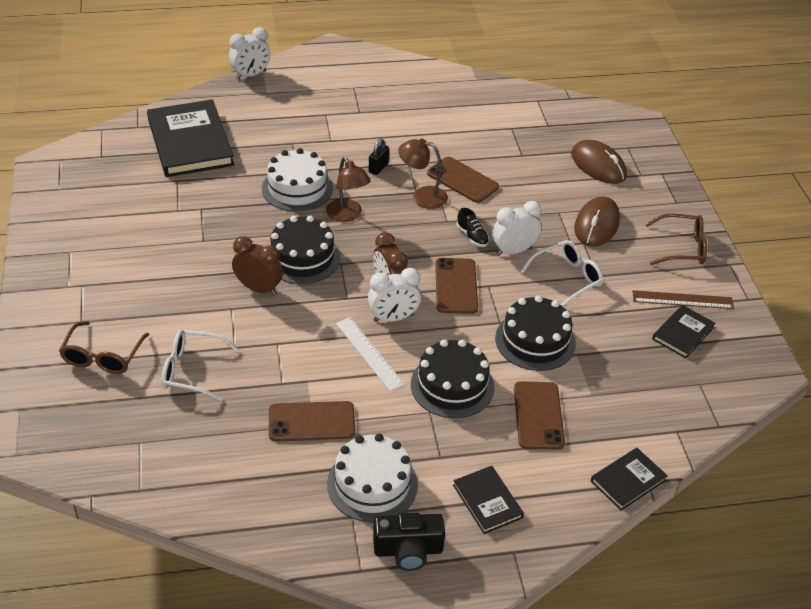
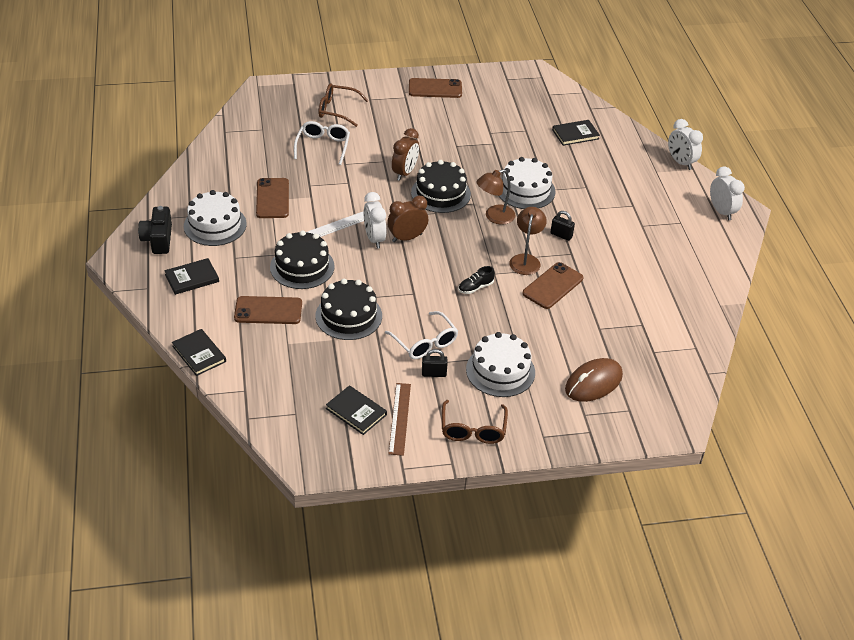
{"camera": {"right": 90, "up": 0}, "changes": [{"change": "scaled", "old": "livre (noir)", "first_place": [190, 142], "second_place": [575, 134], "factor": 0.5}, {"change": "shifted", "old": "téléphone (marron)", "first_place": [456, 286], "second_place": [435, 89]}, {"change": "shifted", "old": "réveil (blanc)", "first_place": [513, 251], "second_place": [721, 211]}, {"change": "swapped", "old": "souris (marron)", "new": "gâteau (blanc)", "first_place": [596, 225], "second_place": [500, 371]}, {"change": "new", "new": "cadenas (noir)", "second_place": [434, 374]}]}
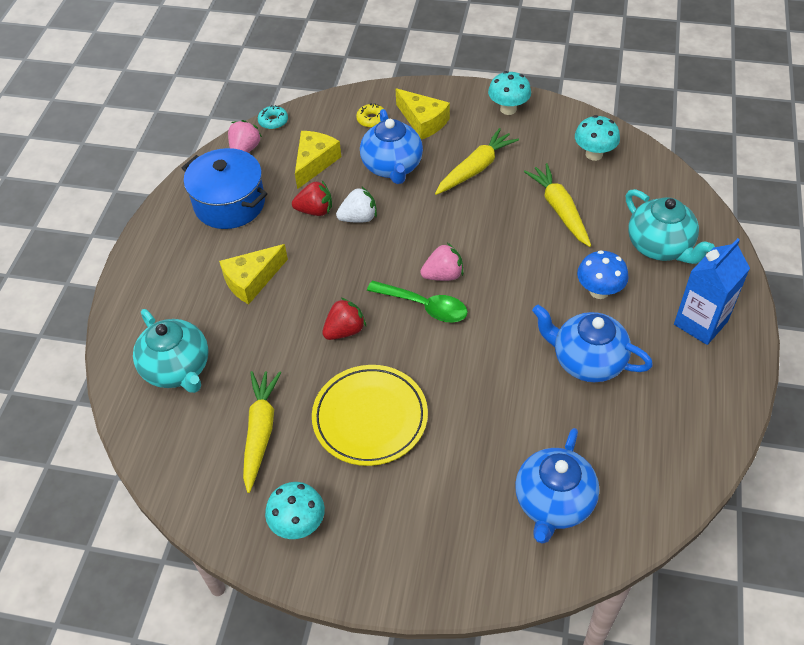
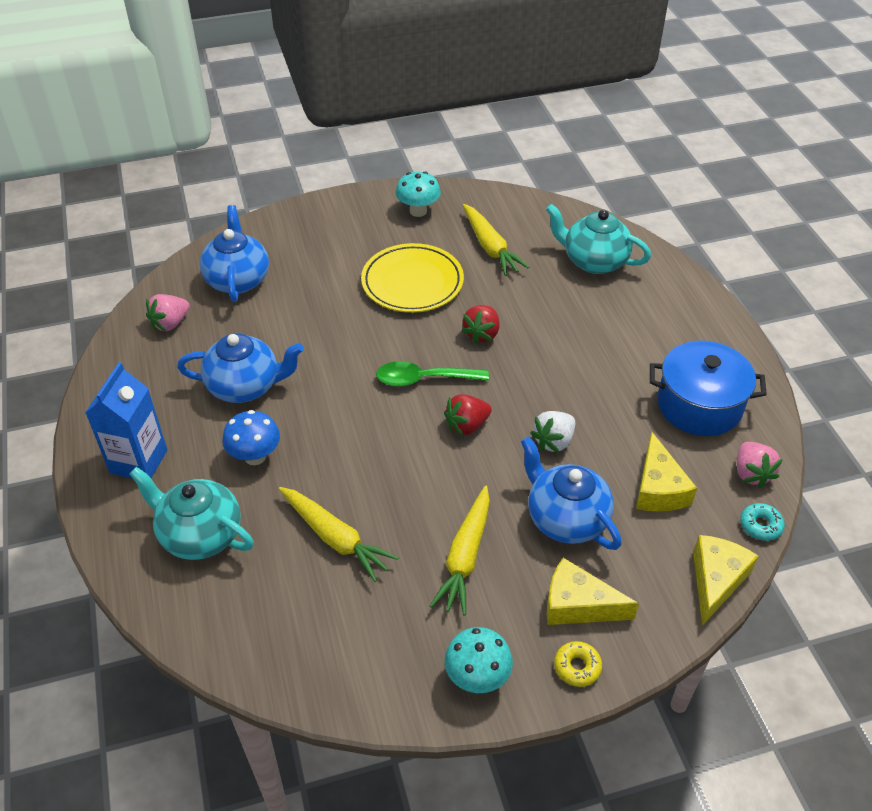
{"camera": {"right": 150, "up": -5}, "changes": [{"change": "shifted", "old": "fromage (jaune)", "first_place": [252, 280], "second_place": [716, 580]}, {"change": "shifted", "old": "fraise (rouge)", "first_place": [315, 210], "second_place": [467, 426]}, {"change": "shifted", "old": "beignet (jaune)", "first_place": [371, 119], "second_place": [577, 667]}, {"change": "shifted", "old": "fraise (rose)", "first_place": [443, 275], "second_place": [170, 323]}, {"change": "gone", "old": "champignon (turquoise)", "first_place": [594, 154]}]}
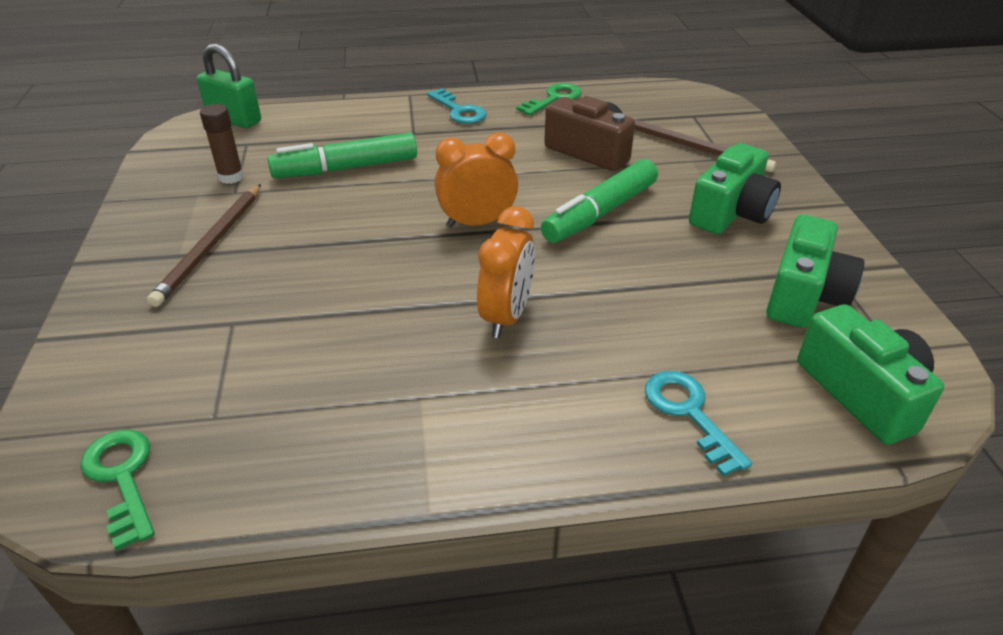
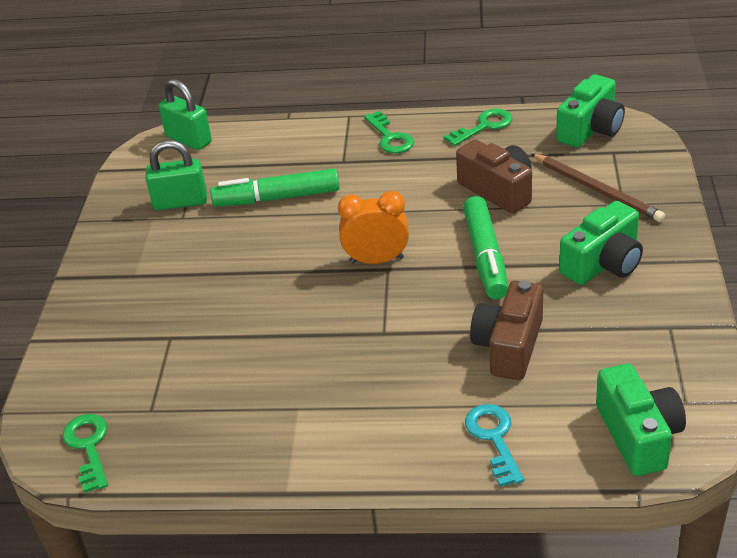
{"camera": {"right": 15, "up": 0}, "changes": [{"change": "gone", "old": "crayon (marron)", "first_place": [211, 246]}, {"change": "swapped", "old": "bâton de colle (marron)", "new": "cadenas (vert)", "first_place": [231, 177], "second_place": [180, 202]}, {"change": "repainted", "old": "clé (turquoise)", "new": "clé (vert)", "first_place": [459, 111], "second_place": [390, 137]}, {"change": "gone", "old": "réveil (orange)", "first_place": [506, 316]}, {"change": "rotated", "old": "feutre (vert)", "first_place": [600, 213], "second_place": [485, 256], "degrees": -60}, {"change": "shifted", "old": "appareil photo (vert)", "first_place": [804, 296], "second_place": [590, 129]}, {"change": "new", "new": "appareil photo (marron)", "second_place": [509, 346]}]}
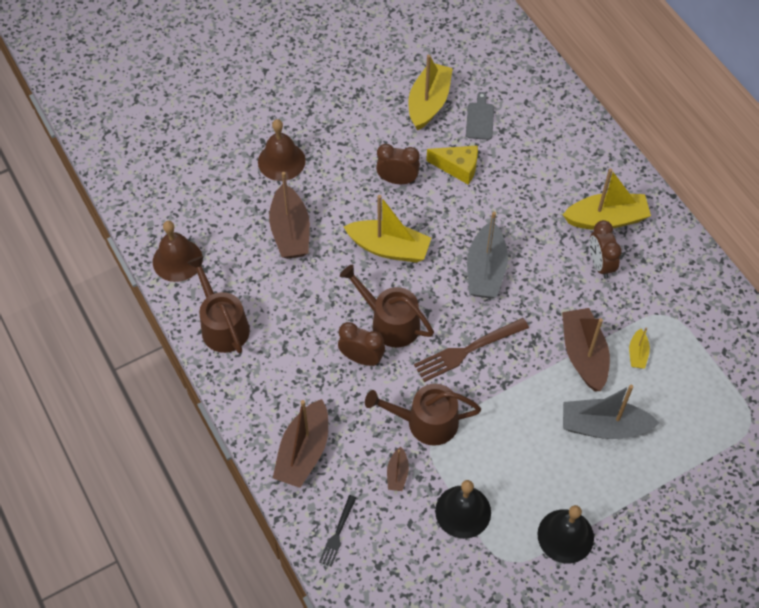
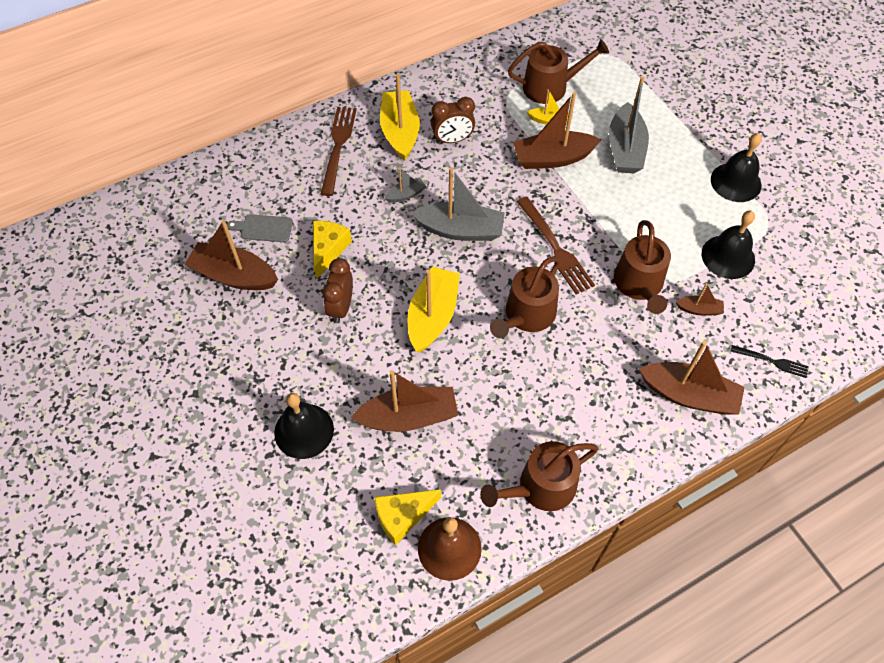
{"camera": {"right": -90, "up": 0}, "changes": [{"change": "repainted", "old": "cloche (marron)", "new": "cloche (noir)", "first_place": [281, 161], "second_place": [304, 431]}, {"change": "gone", "old": "réveil (marron)", "first_place": [361, 358]}, {"change": "repainted", "old": "bateau (jaune)", "new": "bateau (marron)", "first_place": [429, 103], "second_place": [234, 275]}, {"change": "new", "new": "fourchette (marron)", "second_place": [338, 146]}, {"change": "new", "new": "fromage (jaune)", "second_place": [402, 516]}, {"change": "new", "new": "bateau (gris)", "second_place": [405, 194]}, {"change": "new", "new": "arrosoir (marron)", "second_place": [550, 87]}]}
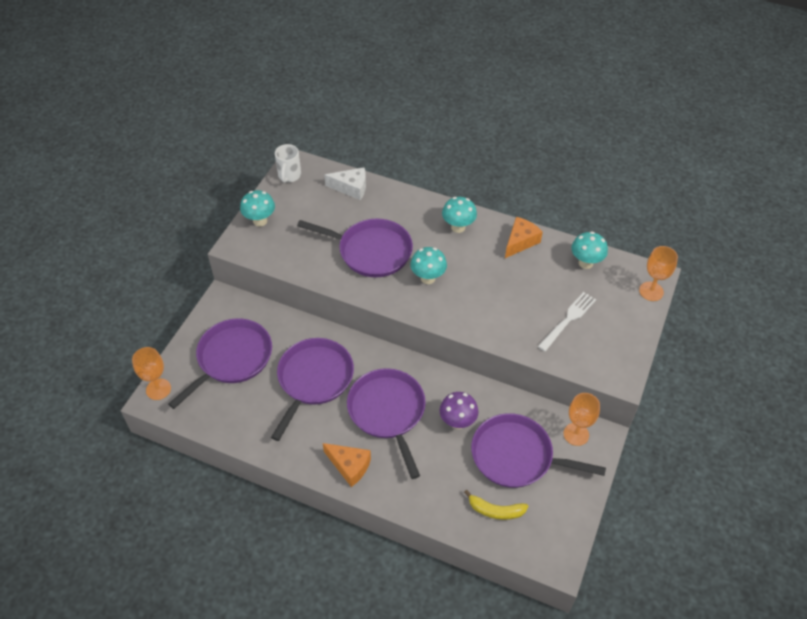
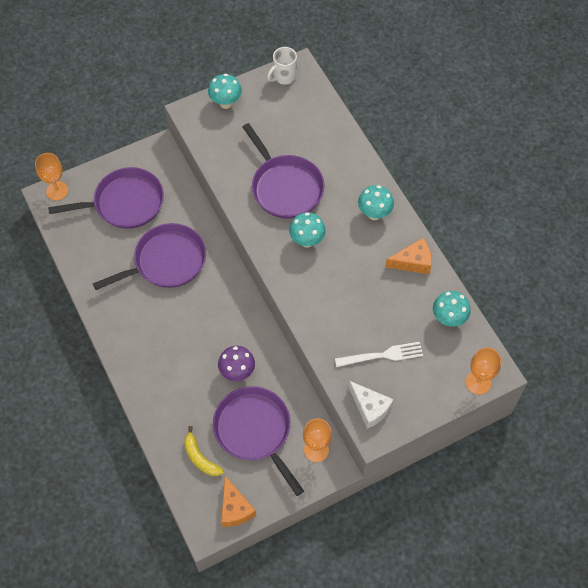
{"camera": {"right": 40, "up": 10}, "changes": [{"change": "shifted", "old": "fromage (orange)", "first_place": [349, 466], "second_place": [235, 508]}, {"change": "shifted", "old": "fromage (blanc)", "first_place": [351, 188], "second_place": [370, 408]}, {"change": "gone", "old": "poêle (violet)", "first_place": [388, 412]}]}
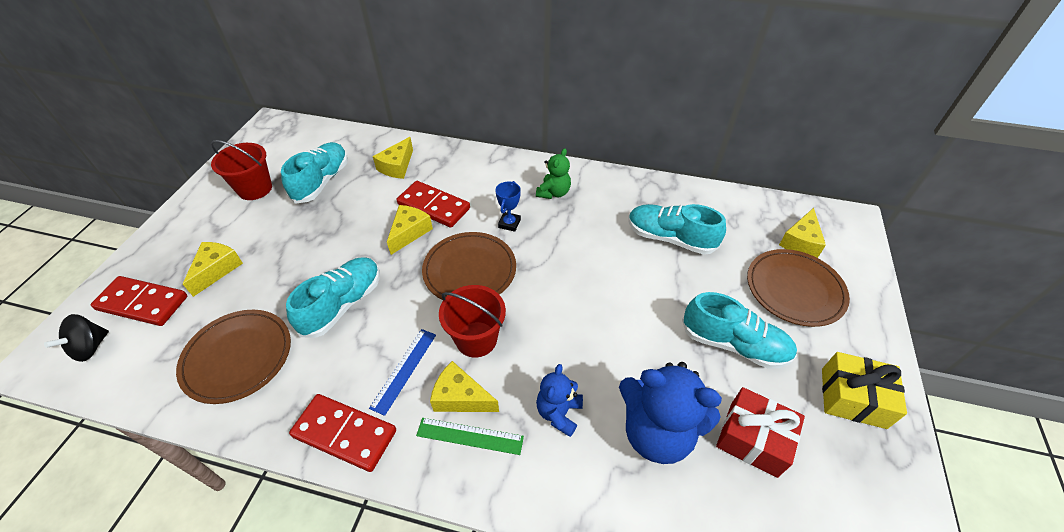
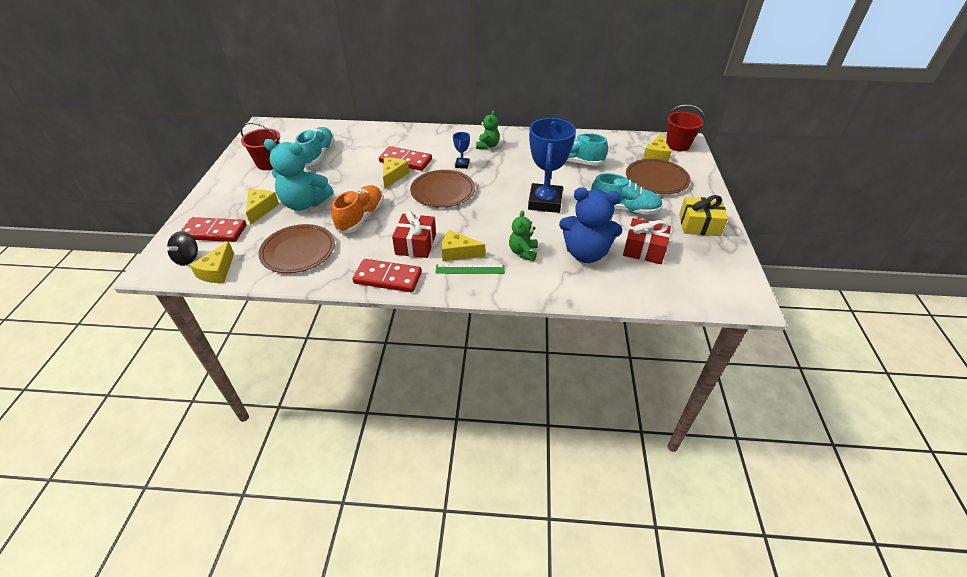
{"camera": {"right": -10, "up": -5}, "changes": [{"change": "repainted", "old": "chaussure (turquoise)", "new": "chaussure (orange)", "first_place": [342, 304], "second_place": [361, 217]}, {"change": "swapped", "old": "règle (bleu)", "new": "cadeau (rouge)", "first_place": [404, 370], "second_place": [415, 244]}, {"change": "shifted", "old": "fromage (jaune)", "first_place": [397, 166], "second_place": [217, 271]}, {"change": "shifted", "old": "seau (rouge)", "first_place": [476, 339], "second_place": [677, 145]}, {"change": "repainted", "old": "ours en peluche (bleu)", "new": "ours en peluche (vert)", "first_place": [559, 413], "second_place": [523, 252]}, {"change": "new", "new": "ours en peluche (turquoise)", "second_place": [304, 203]}, {"change": "new", "new": "trophée (bleu)", "second_place": [545, 202]}]}
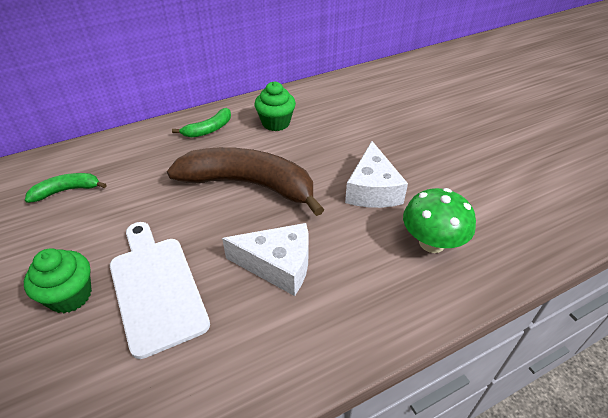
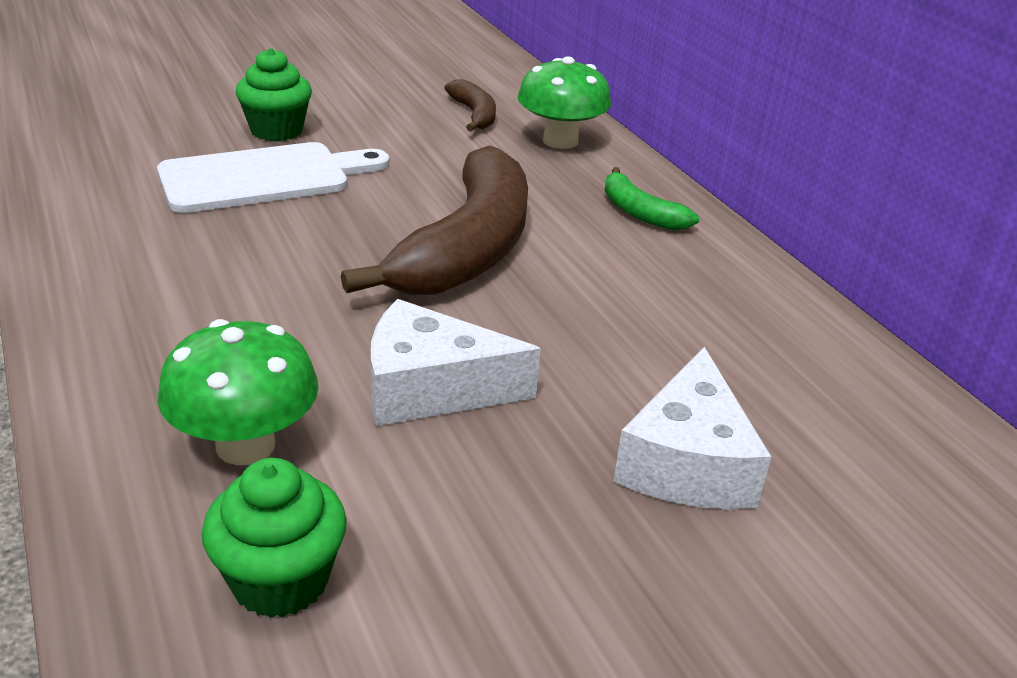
{"camera": {"right": 90, "up": -10}, "changes": [{"change": "repainted", "old": "banane (vert)", "new": "banane (marron)", "first_place": [67, 191], "second_place": [474, 114]}, {"change": "shifted", "old": "fromage (blanc)", "first_place": [278, 265], "second_place": [688, 462]}, {"change": "shifted", "old": "muffin (vert)", "first_place": [276, 123], "second_place": [280, 580]}, {"change": "new", "new": "champignon (vert)", "second_place": [560, 141]}]}
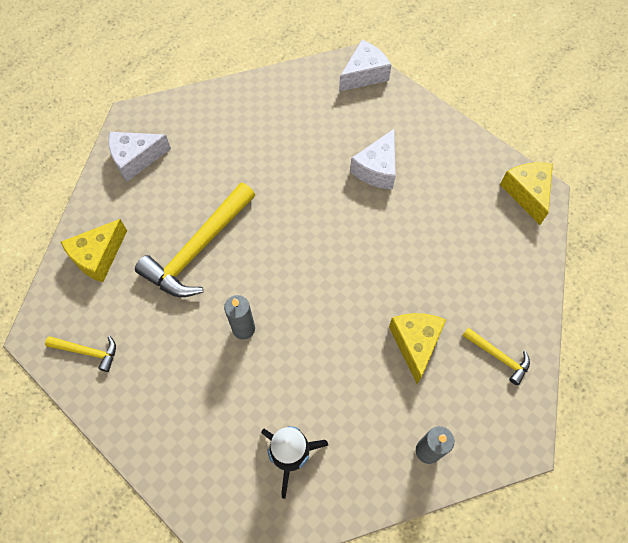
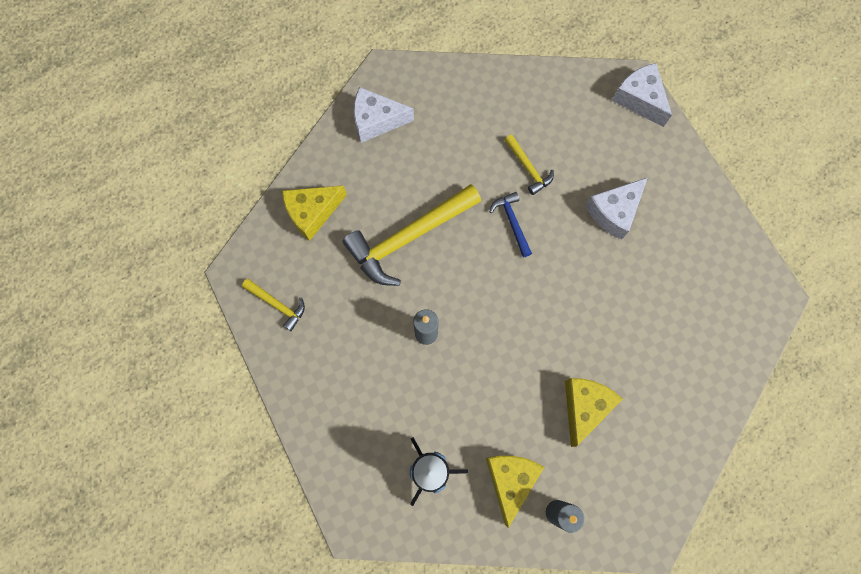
{"camera": {"right": 20, "up": 10}, "changes": [{"change": "rotated", "old": "fromage (blanc)", "first_place": [364, 74], "second_place": [639, 99], "degrees": -105}, {"change": "shifted", "old": "marteau (jaune)", "first_place": [498, 356], "second_place": [528, 168]}, {"change": "shifted", "old": "fromage (jaune)", "first_place": [527, 193], "second_place": [510, 480]}, {"change": "new", "new": "marteau (bleu)", "second_place": [512, 222]}]}
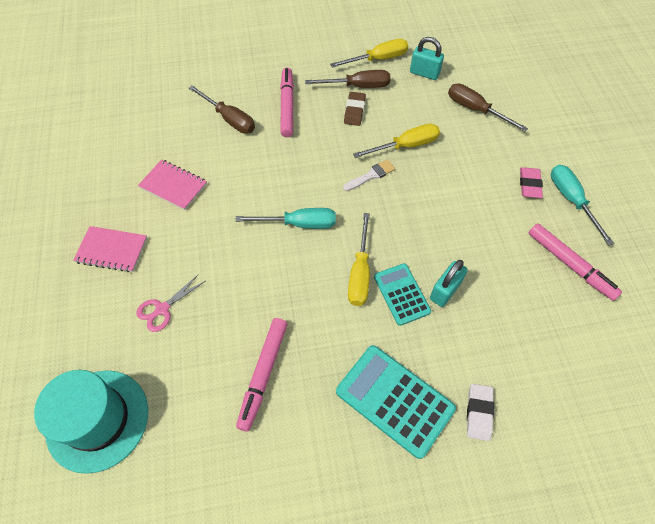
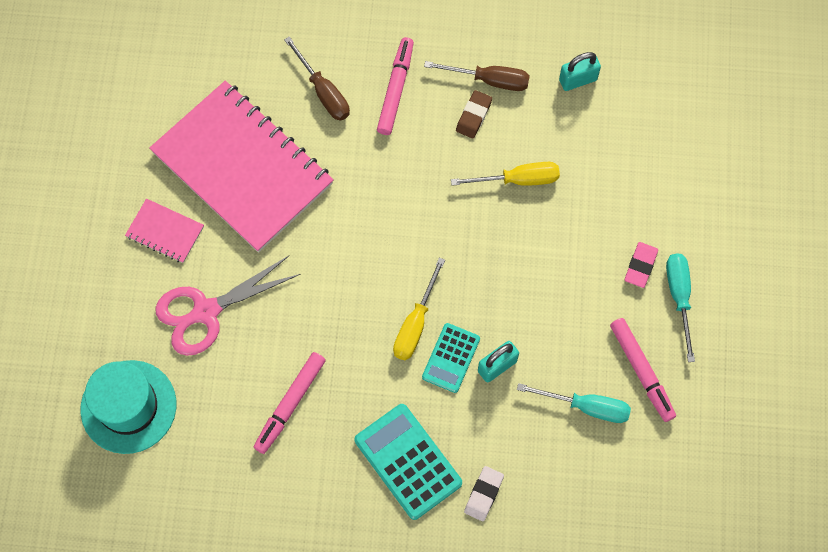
{"camera": {"right": 15, "up": 10}, "changes": [{"change": "scaled", "old": "ciseaux (rose)", "first_place": [162, 309], "second_place": [205, 312], "factor": 1.93}, {"change": "scaled", "old": "carnet (rose)", "first_place": [173, 186], "second_place": [242, 168], "factor": 2.41}, {"change": "shifted", "old": "tournevis (turquoise)", "first_place": [299, 224], "second_place": [586, 406]}, {"change": "gone", "old": "tournevis (jaune)", "first_place": [378, 59]}, {"change": "gone", "old": "pinceau (blanc)", "first_place": [371, 175]}, {"change": "rotated", "old": "calculatrice (turquoise)", "first_place": [401, 294], "second_place": [451, 358], "degrees": -150}, {"change": "rotated", "old": "cadenas (turquoise)", "first_place": [424, 73], "second_place": [578, 80], "degrees": -60}, {"change": "gone", "old": "tournevis (marron)", "first_place": [475, 110]}]}
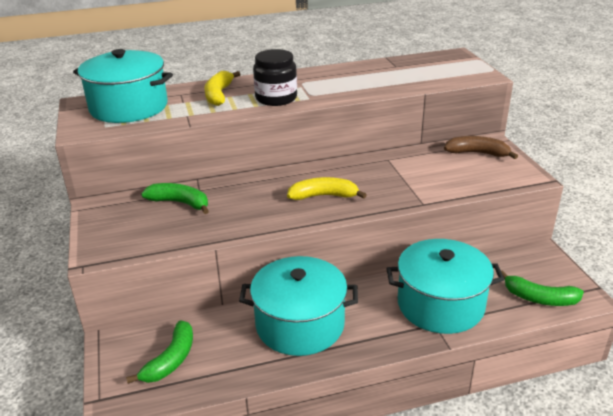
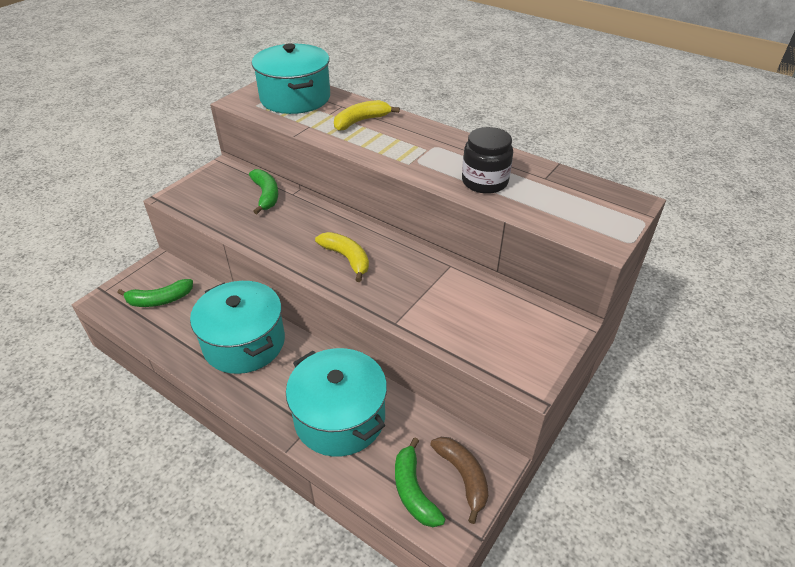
{"camera": {"right": 50, "up": 10}, "changes": [{"change": "shifted", "old": "bocal (noir)", "first_place": [276, 98], "second_place": [484, 181]}, {"change": "shifted", "old": "banane (marron)", "first_place": [477, 153], "second_place": [463, 477]}]}
